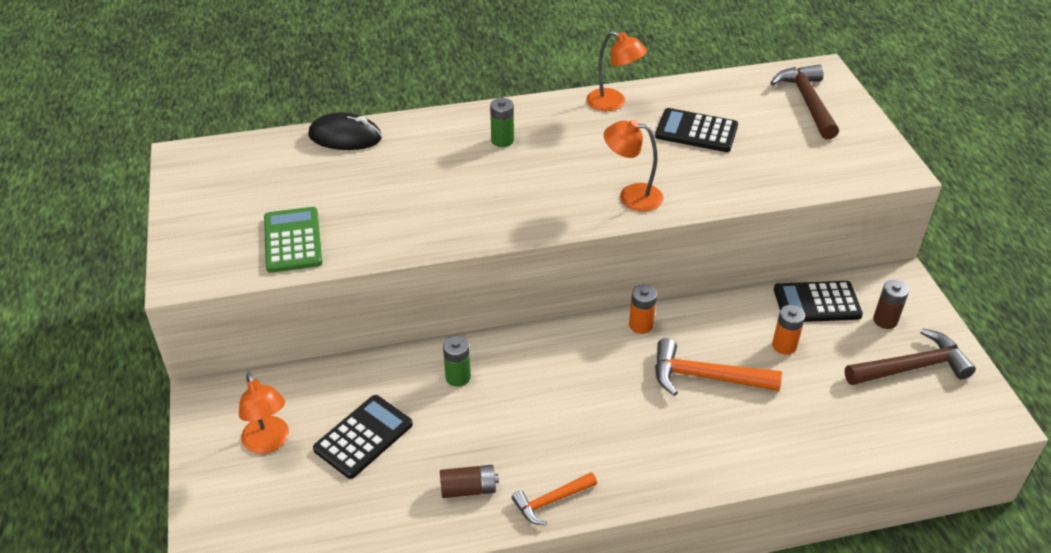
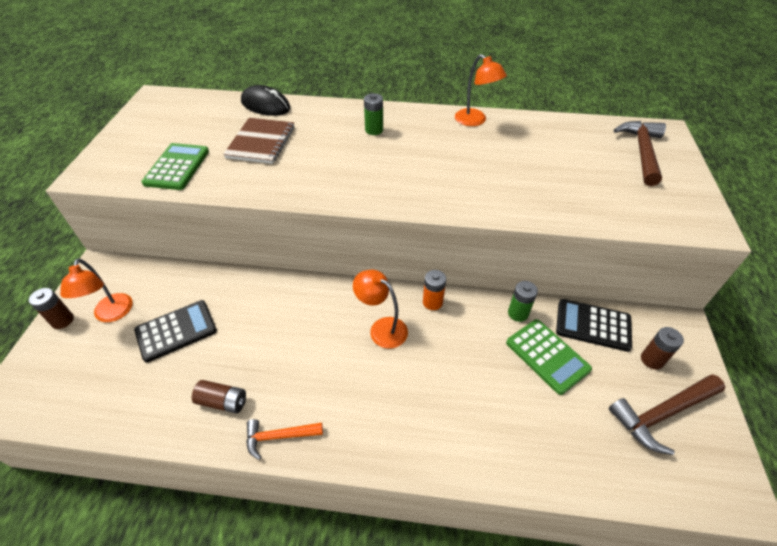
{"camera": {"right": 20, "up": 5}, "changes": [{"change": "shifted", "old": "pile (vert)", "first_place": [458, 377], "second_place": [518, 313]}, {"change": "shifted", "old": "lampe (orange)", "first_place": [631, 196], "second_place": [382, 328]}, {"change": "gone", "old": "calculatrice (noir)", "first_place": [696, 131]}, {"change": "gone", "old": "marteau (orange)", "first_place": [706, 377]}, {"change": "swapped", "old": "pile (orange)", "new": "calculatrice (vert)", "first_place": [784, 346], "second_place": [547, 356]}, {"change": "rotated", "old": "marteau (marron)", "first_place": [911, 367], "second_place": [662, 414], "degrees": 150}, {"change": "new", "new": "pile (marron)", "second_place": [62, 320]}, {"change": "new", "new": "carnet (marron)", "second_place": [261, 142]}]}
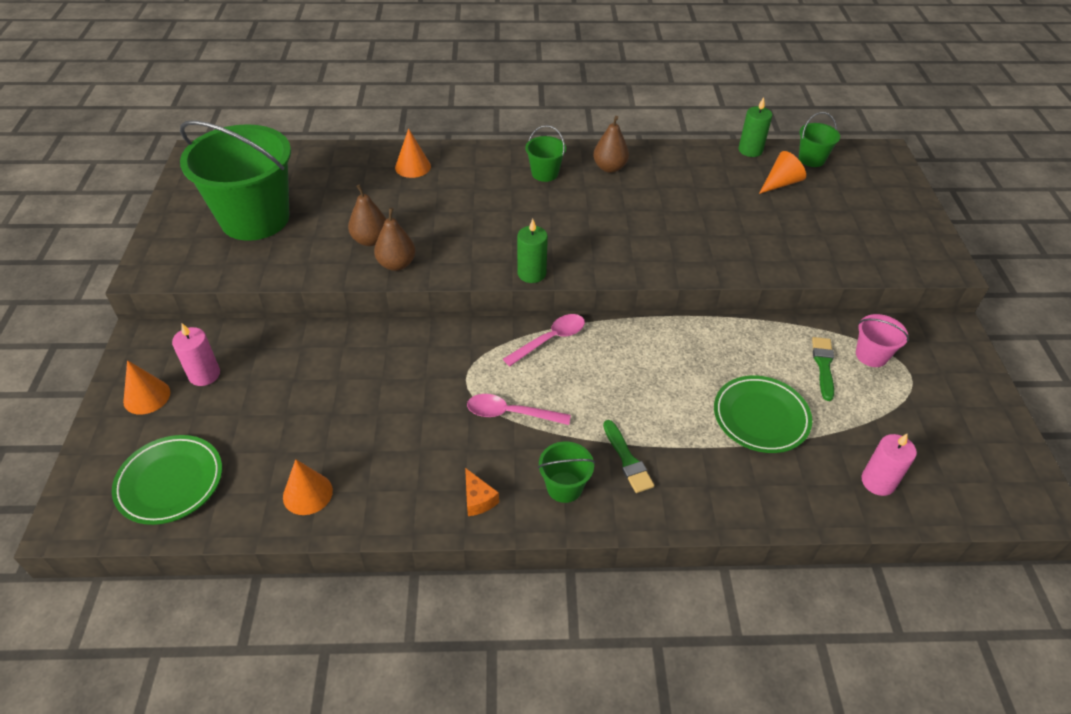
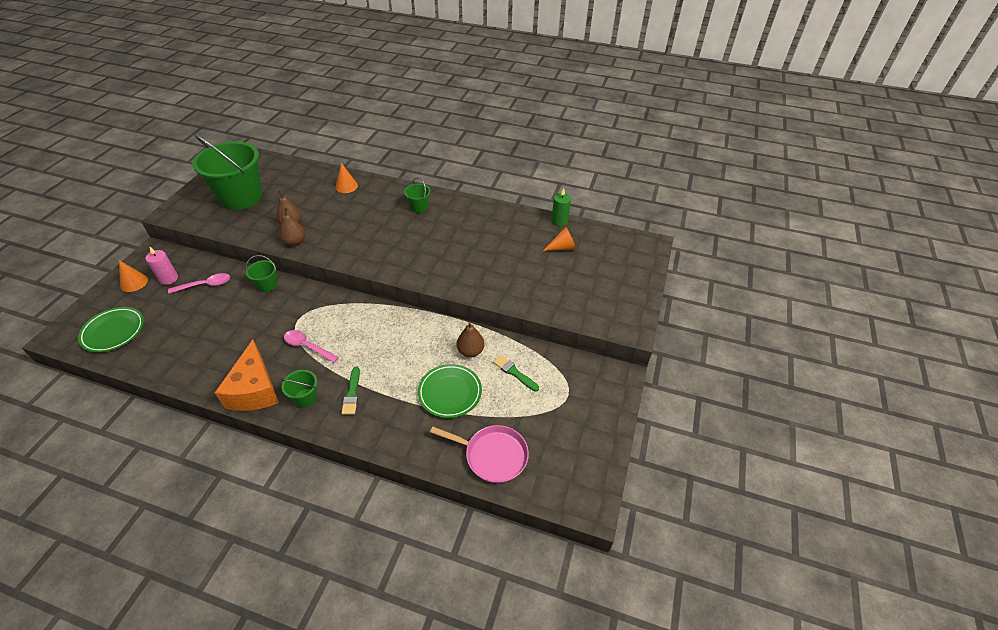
{"camera": {"right": 20, "up": 0}, "changes": [{"change": "gone", "old": "cône (orange)", "first_place": [307, 493]}, {"change": "scaled", "old": "fromage (orange)", "first_place": [478, 499], "second_place": [255, 390], "factor": 2.47}, {"change": "shifted", "old": "cuillère (rose)", "first_place": [550, 340], "second_place": [205, 285]}, {"change": "gone", "old": "bougie (vert)", "first_place": [531, 273]}, {"change": "shifted", "old": "poire (marron)", "first_place": [609, 168], "second_place": [470, 351]}, {"change": "shifted", "old": "seau (vert)", "first_place": [811, 159], "second_place": [267, 285]}, {"change": "rotated", "old": "pinceau (vert)", "first_place": [823, 366], "second_place": [514, 372], "degrees": -75}, {"change": "gone", "old": "seau (rose)", "first_place": [871, 355]}, {"change": "swapped", "old": "bougie (rose)", "new": "poêle (rose)", "first_place": [878, 482], "second_place": [492, 455]}]}
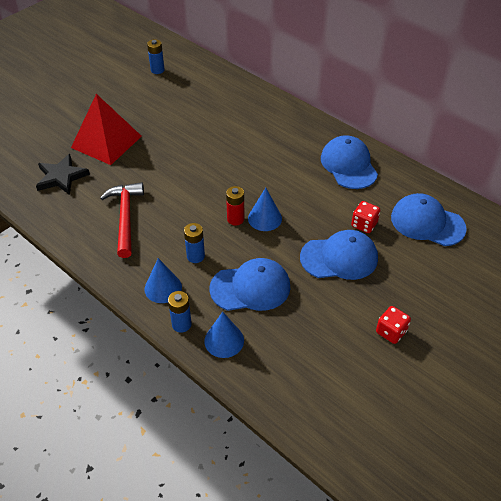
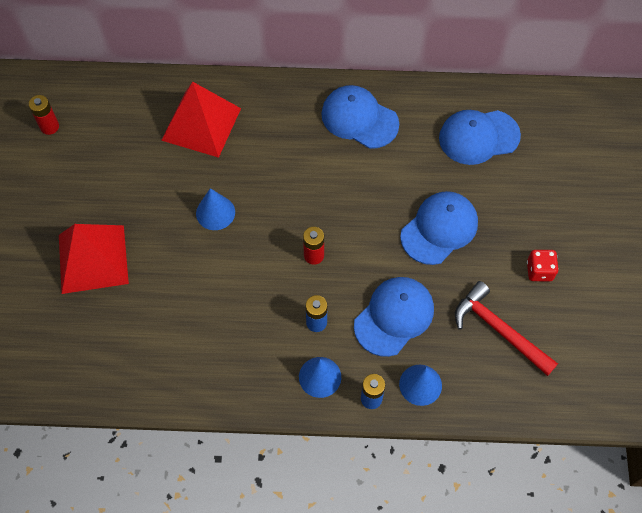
{"camera": {"right": -40, "up": 15}, "changes": [{"change": "gone", "old": "étoile (noir)", "first_place": [61, 177]}, {"change": "shifted", "old": "marteau (rouge)", "first_place": [125, 217], "second_place": [499, 329]}, {"change": "repainted", "old": "pile (bleu)", "new": "pile (rouge)", "first_place": [157, 70], "second_place": [49, 127]}, {"change": "shifted", "old": "cône (bleu)", "first_place": [265, 218], "second_place": [215, 212]}, {"change": "gone", "old": "dé (rouge)", "first_place": [364, 224]}, {"change": "new", "new": "pyramide (rouge)", "second_place": [201, 124]}]}
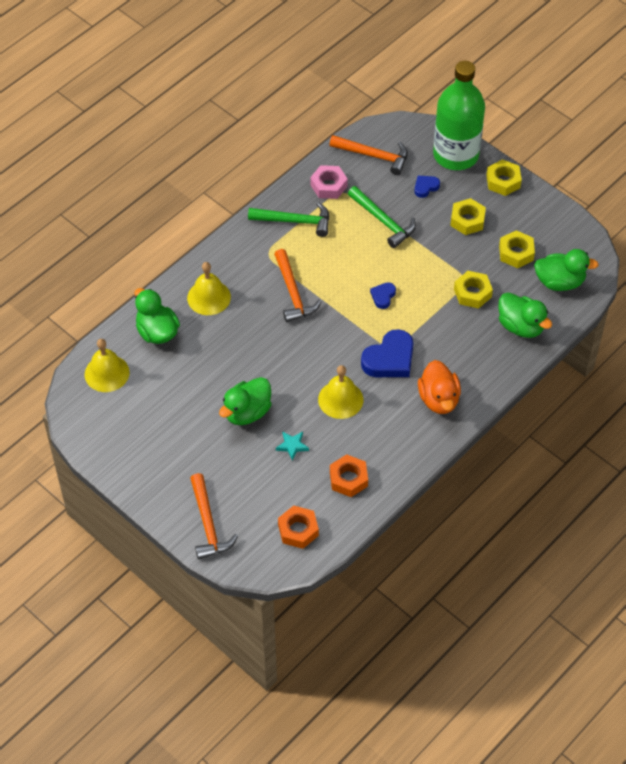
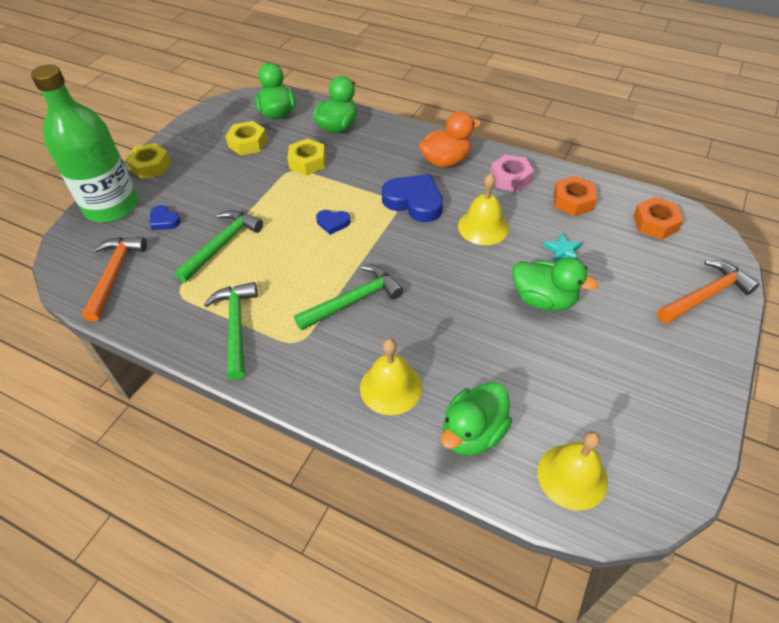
{"camera": {"right": -105, "up": -5}, "changes": [{"change": "repainted", "old": "marteau (orange)", "new": "marteau (vert)", "first_place": [293, 293], "second_place": [353, 300]}, {"change": "shifted", "old": "écrou (rose)", "first_place": [329, 186], "second_place": [510, 178]}, {"change": "gone", "old": "écrou (jaune)", "first_place": [467, 220]}]}
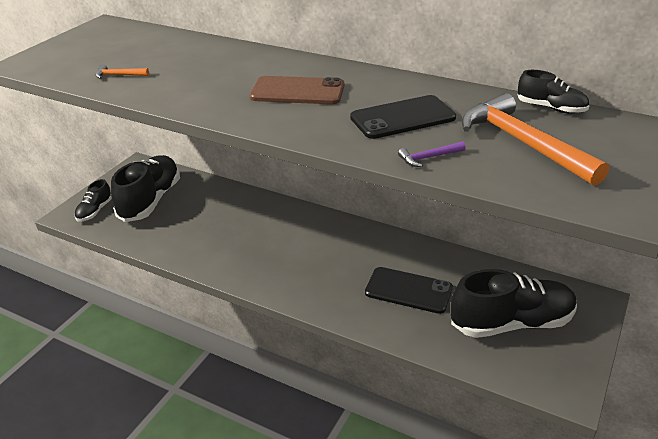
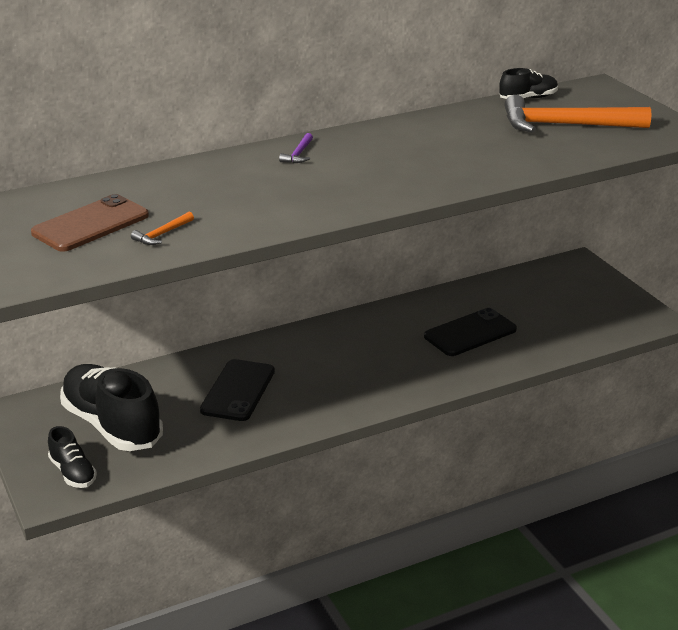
{"camera": {"right": -55, "up": -5}, "changes": [{"change": "shifted", "old": "téléphone (marron)", "first_place": [297, 91], "second_place": [90, 224]}, {"change": "shifted", "old": "téléphone (noir)", "first_place": [402, 118], "second_place": [238, 391]}, {"change": "shifted", "old": "marteau (violet)", "first_place": [429, 158], "second_place": [299, 154]}, {"change": "gone", "old": "chaussure (noir)", "first_place": [511, 323]}]}
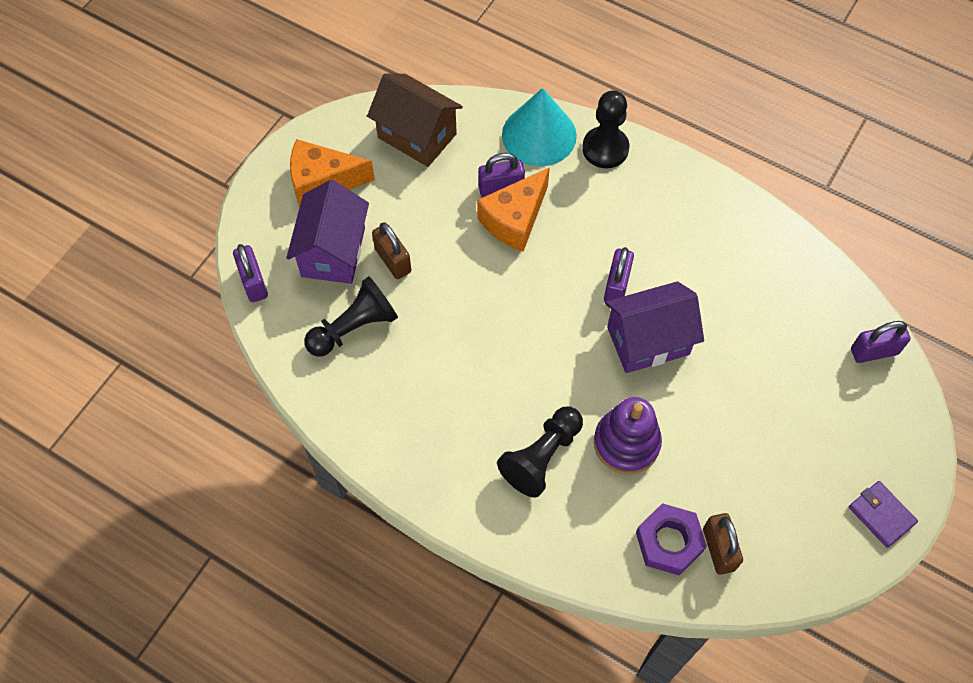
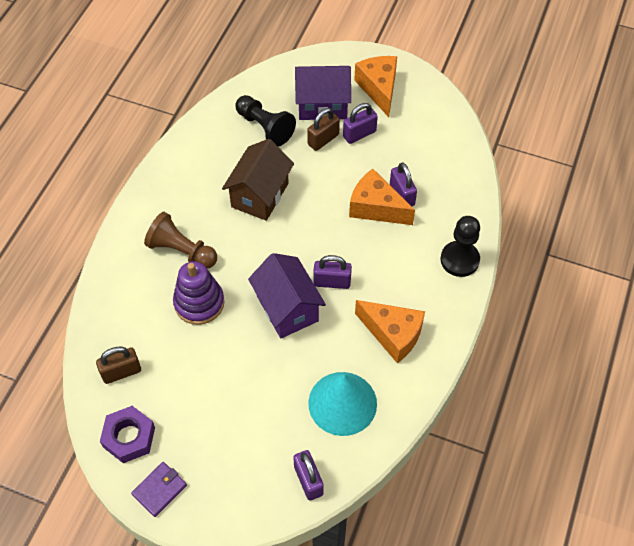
{"camera": {"right": 80, "up": -5}, "changes": [{"change": "shifted", "old": "cadenas (violet)", "first_place": [253, 282], "second_place": [359, 134]}, {"change": "shifted", "old": "maison (marron)", "first_place": [417, 136], "second_place": [260, 195]}, {"change": "repainted", "old": "pion (noir)", "new": "pion (marron)", "first_place": [541, 457], "second_place": [181, 251]}, {"change": "shifted", "old": "cône (turquoise)", "first_place": [539, 135], "second_place": [342, 403]}, {"change": "shifted", "old": "écrou (violet)", "first_place": [669, 542], "second_place": [129, 437]}, {"change": "new", "new": "fromage (orange)", "second_place": [393, 334]}]}
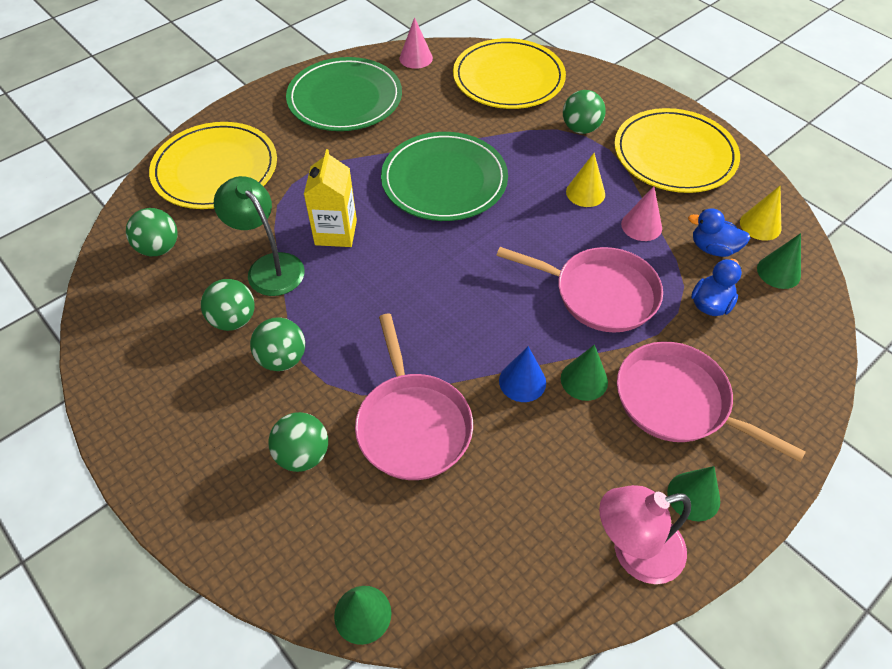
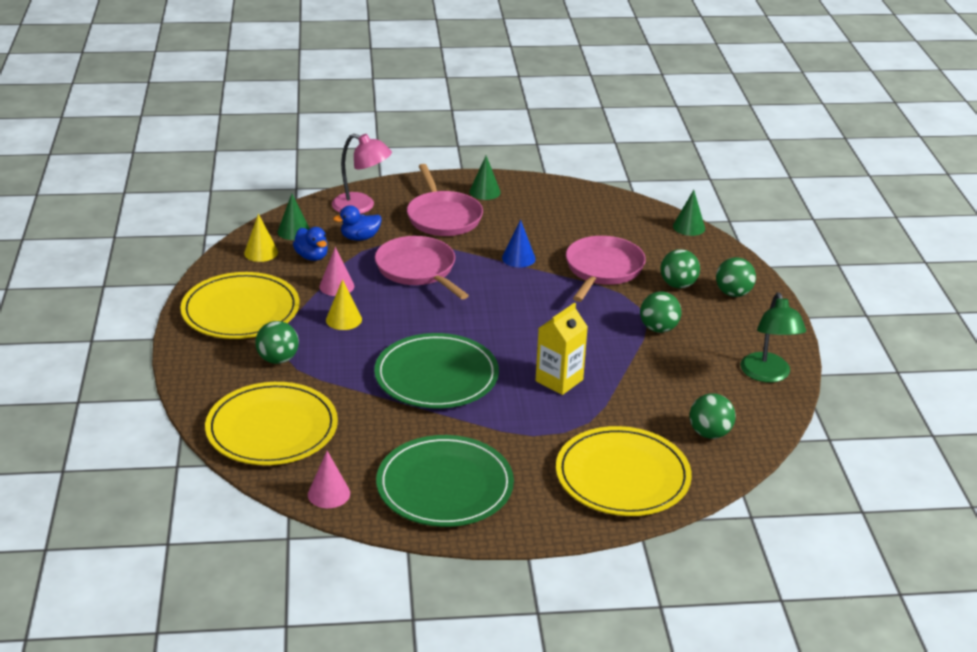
{"camera": {"right": -145, "up": -20}, "changes": [{"change": "shifted", "old": "balle (vert)", "first_place": [233, 320], "second_place": [733, 293]}, {"change": "shifted", "old": "lampe (vert)", "first_place": [269, 267], "second_place": [767, 375]}, {"change": "gone", "old": "cône (vert)", "first_place": [584, 380]}, {"change": "shifted", "old": "lampe (rose)", "first_place": [634, 552], "second_place": [361, 206]}]}
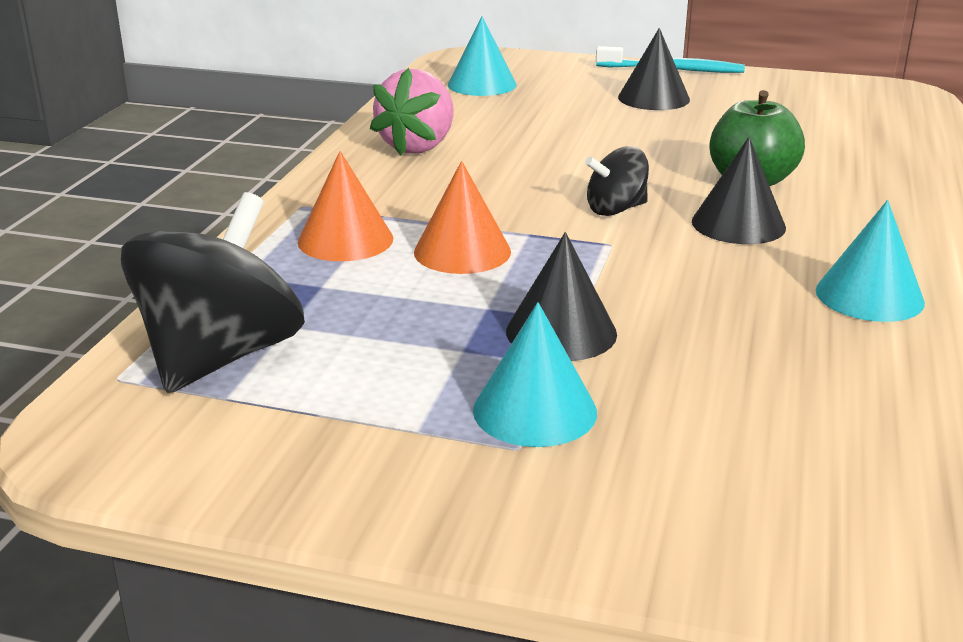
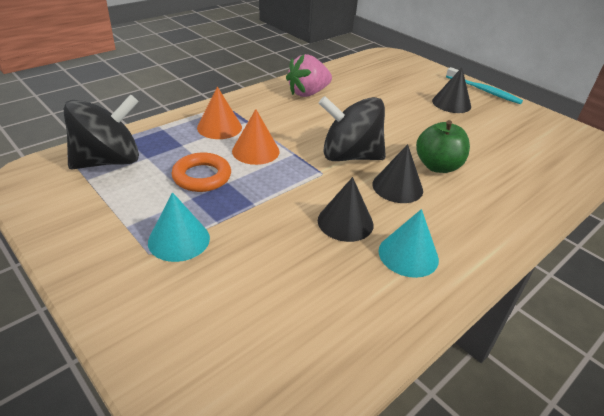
{"camera": {"right": 30, "up": 10}, "changes": [{"change": "gone", "old": "cône (turquoise)", "first_place": [482, 84]}, {"change": "shifted", "old": "cône (noir)", "first_place": [561, 332], "second_place": [345, 222]}, {"change": "scaled", "old": "toupie (noir)", "first_place": [616, 209], "second_place": [349, 156], "factor": 1.91}, {"change": "new", "new": "anneau (orange)", "second_place": [202, 176]}]}
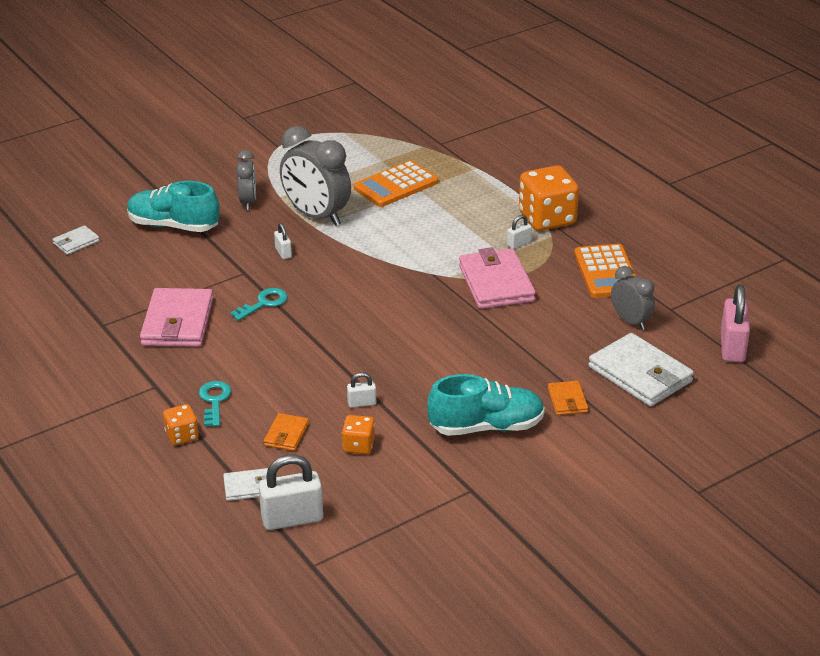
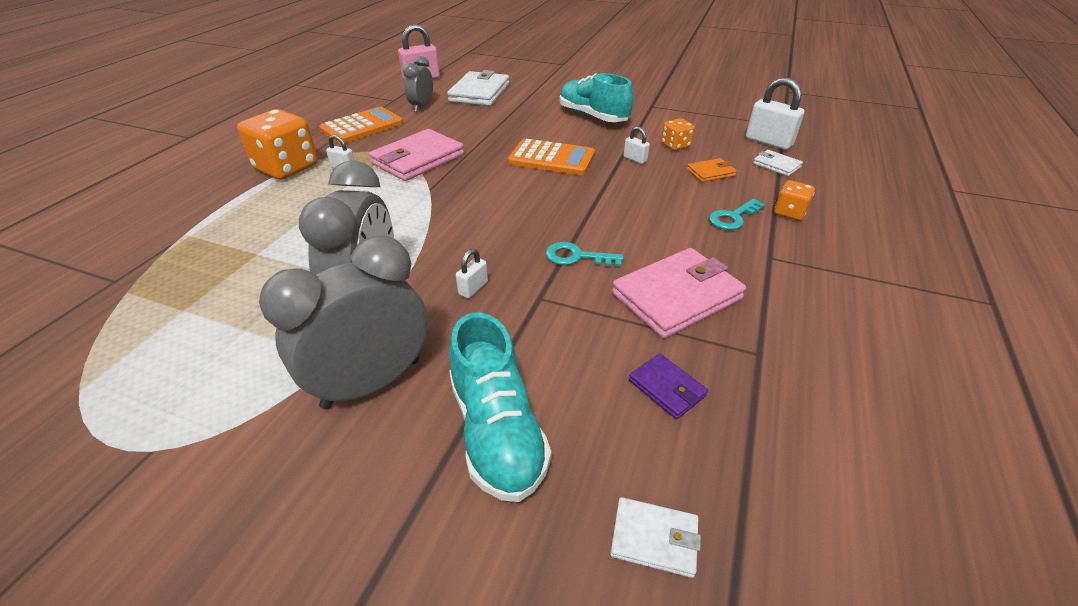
{"camera": {"right": -125, "up": 5}, "changes": [{"change": "scaled", "old": "réveil (gris)", "first_place": [248, 202], "second_place": [372, 383], "factor": 1.76}, {"change": "shifted", "old": "calculatrice (orange)", "first_place": [396, 185], "second_place": [551, 158]}, {"change": "gone", "old": "portefeuille (orange)", "first_place": [567, 400]}, {"change": "new", "new": "portefeuille (violet)", "second_place": [666, 388]}]}
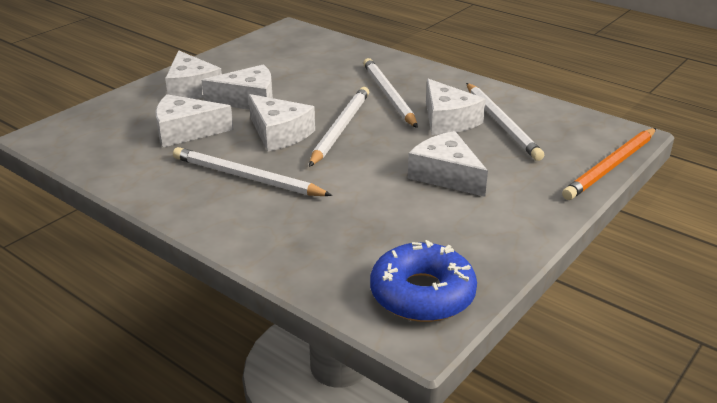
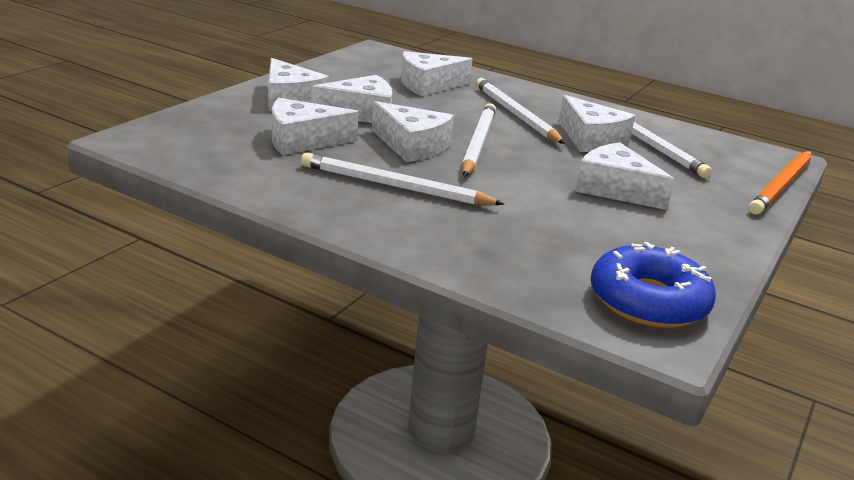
{"camera": {"right": -10, "up": -5}, "changes": [{"change": "new", "new": "fromage (blanc)", "second_place": [428, 85]}]}
